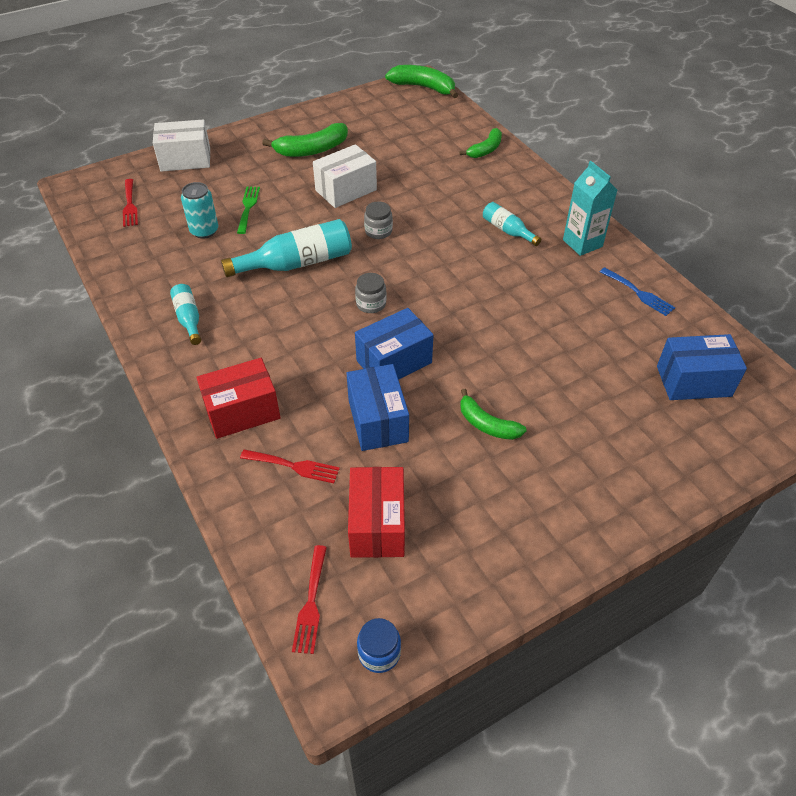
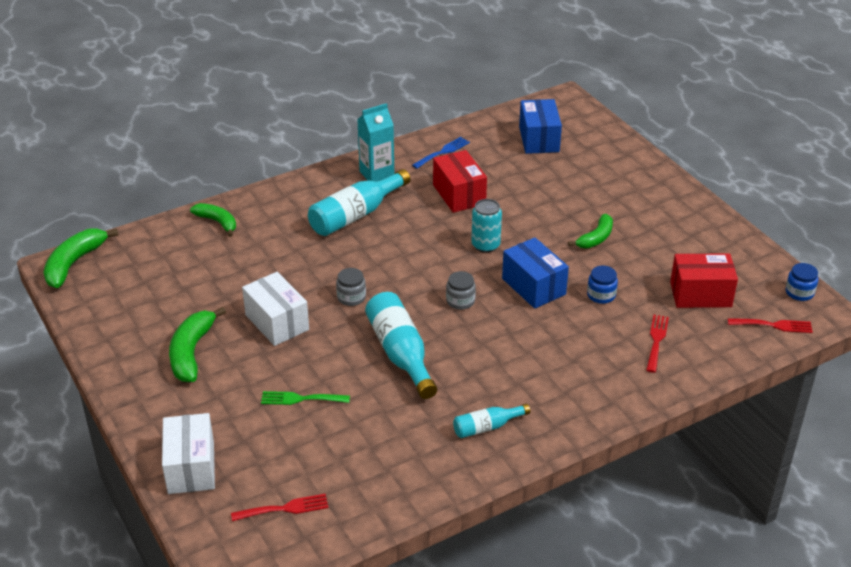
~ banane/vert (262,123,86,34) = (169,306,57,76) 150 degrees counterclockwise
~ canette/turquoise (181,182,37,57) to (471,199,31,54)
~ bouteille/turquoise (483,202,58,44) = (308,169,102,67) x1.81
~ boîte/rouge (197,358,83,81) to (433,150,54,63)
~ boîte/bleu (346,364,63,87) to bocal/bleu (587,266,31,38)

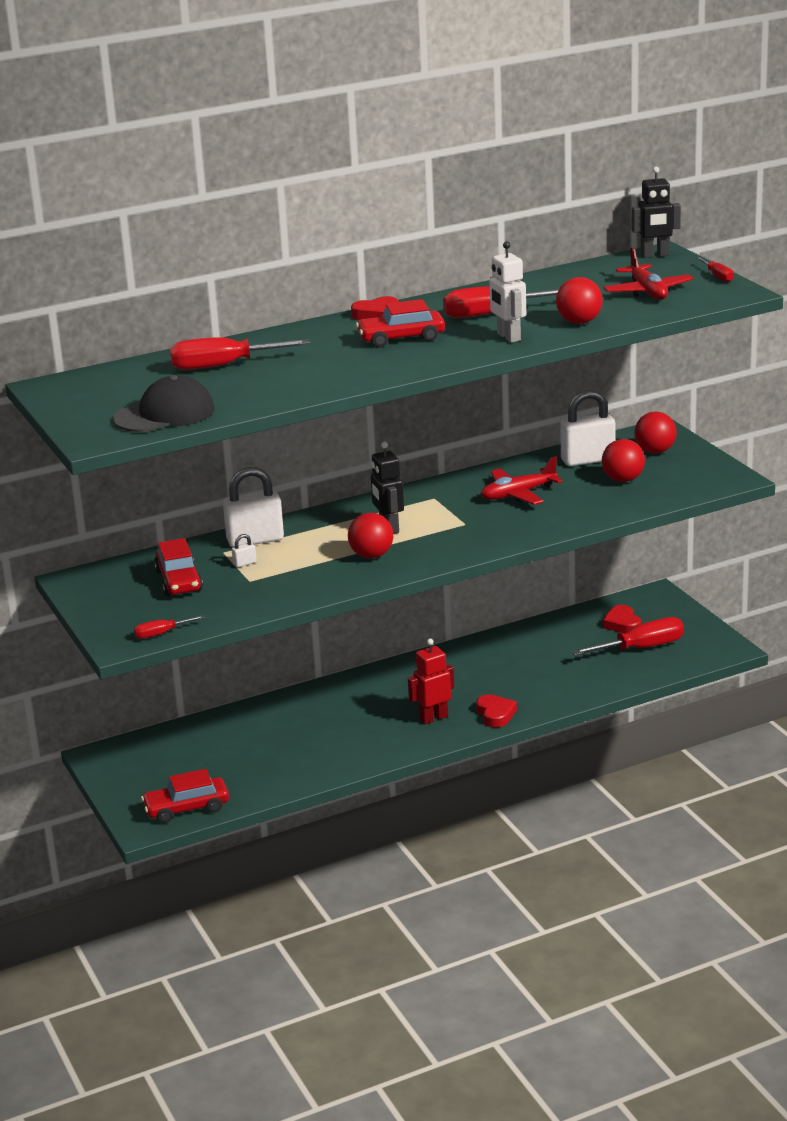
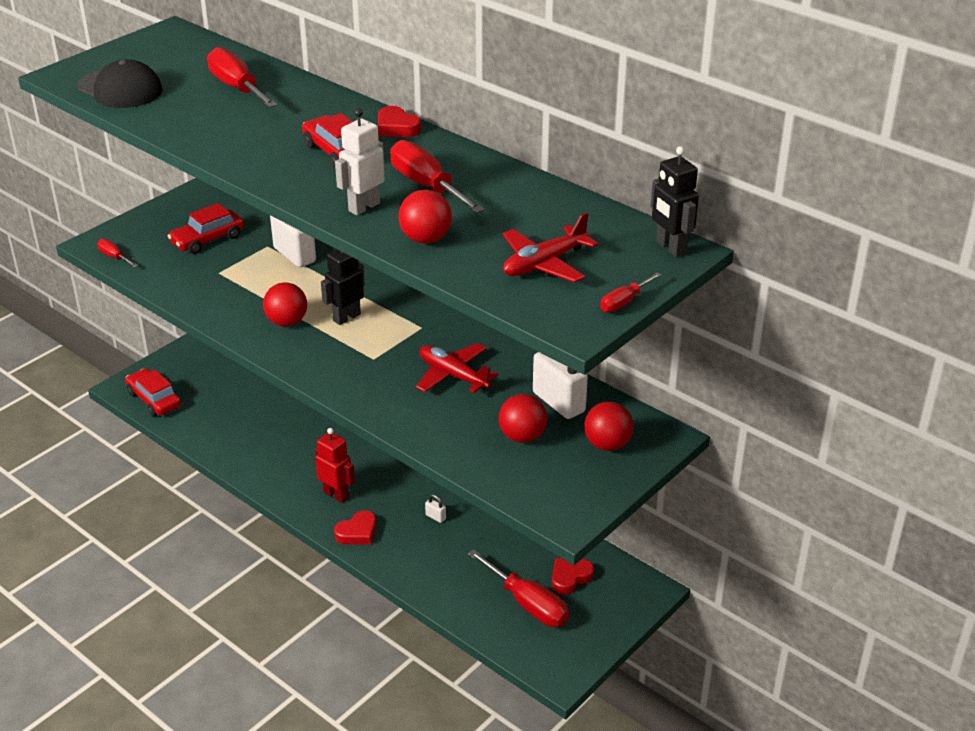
~ cadenas/blanc (232,534,24,34) to (425,494,21,29)

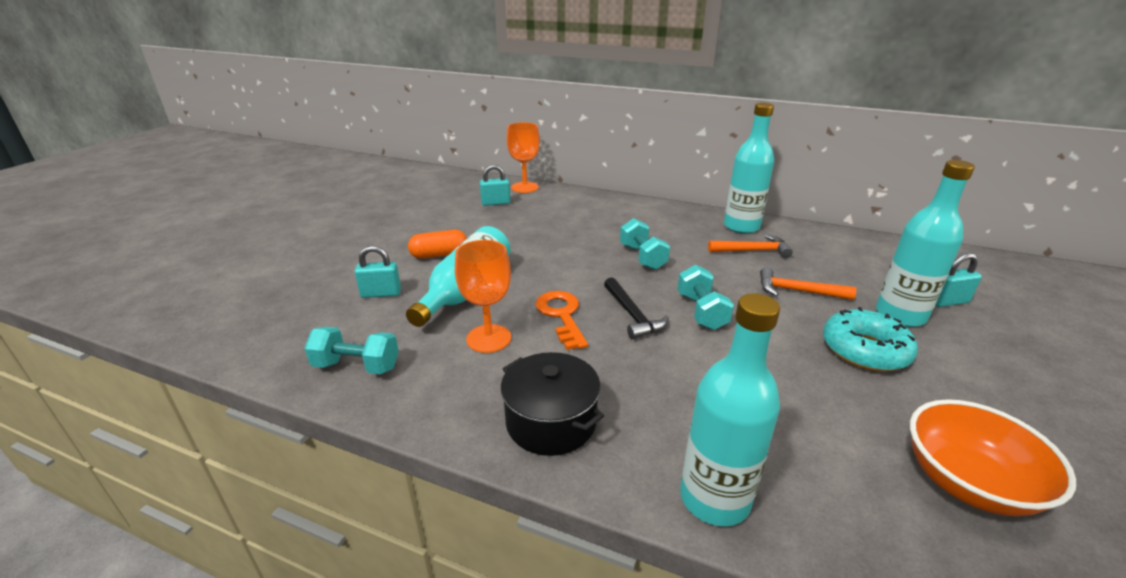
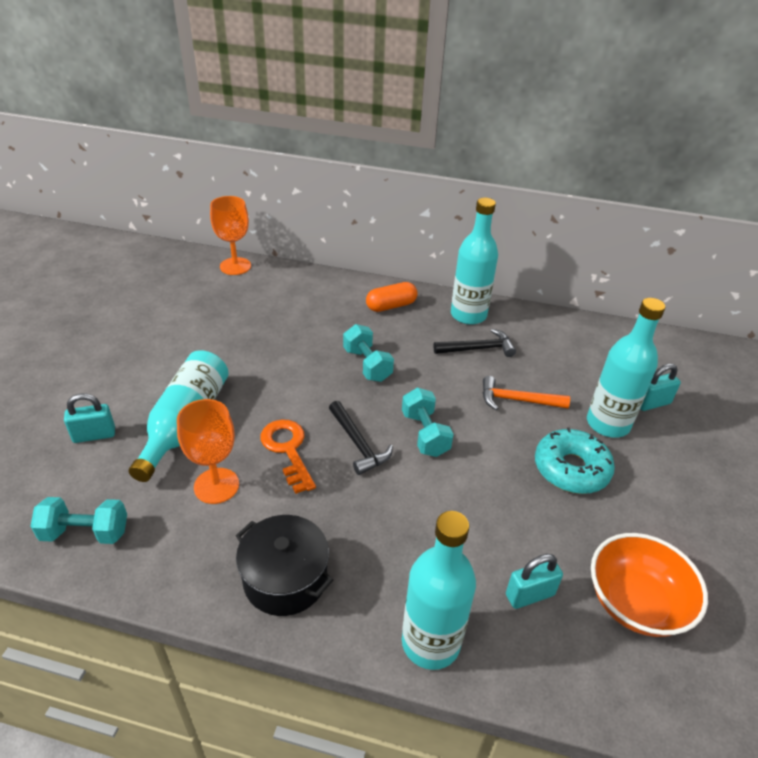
~ cadenas/turquoise (480,165,30,41) to (506,554,57,55)
~ gélule/orange (408,230,59,29) to (366,282,51,30)
~ marteau/orange (708,235,85,23) to marteau/noir (433,329,83,28)

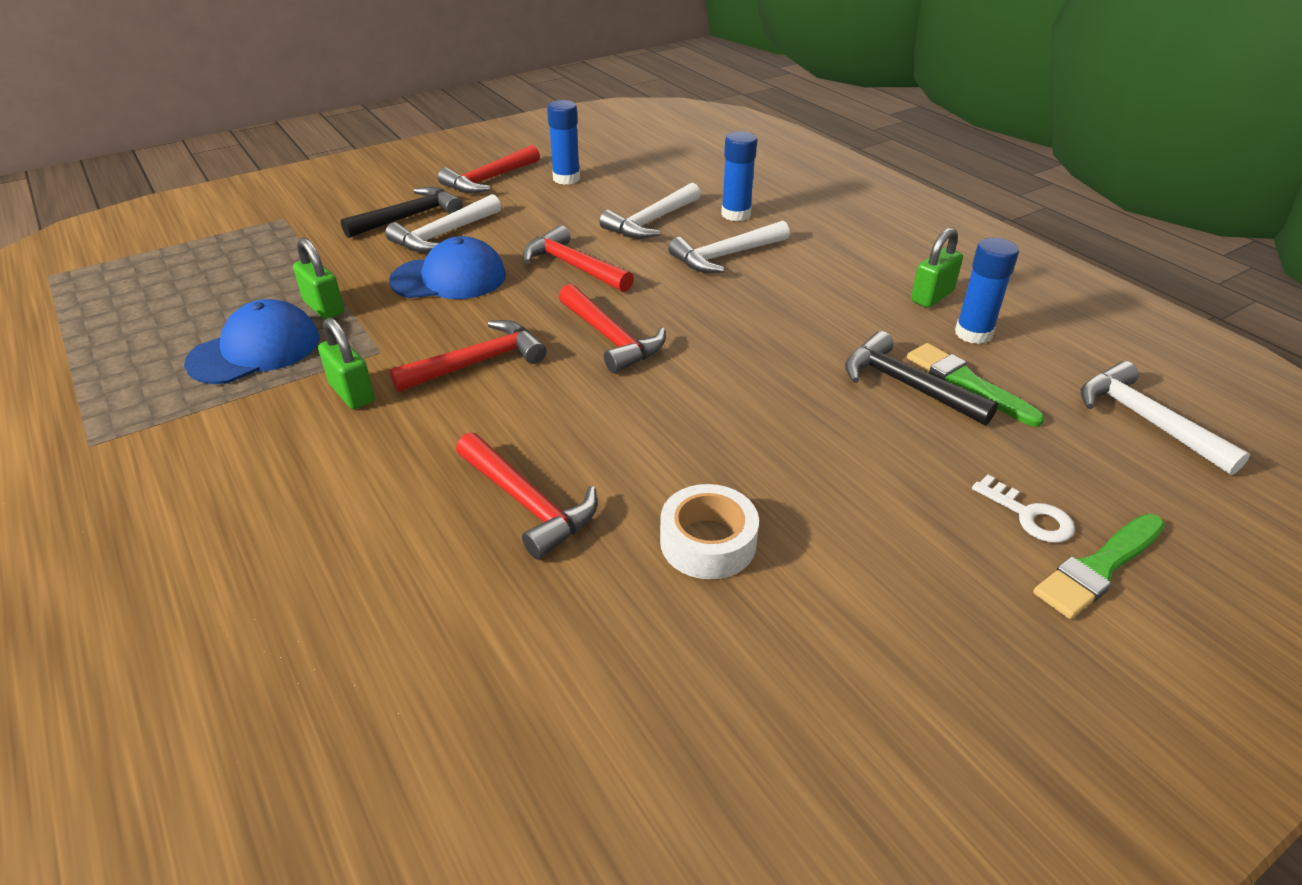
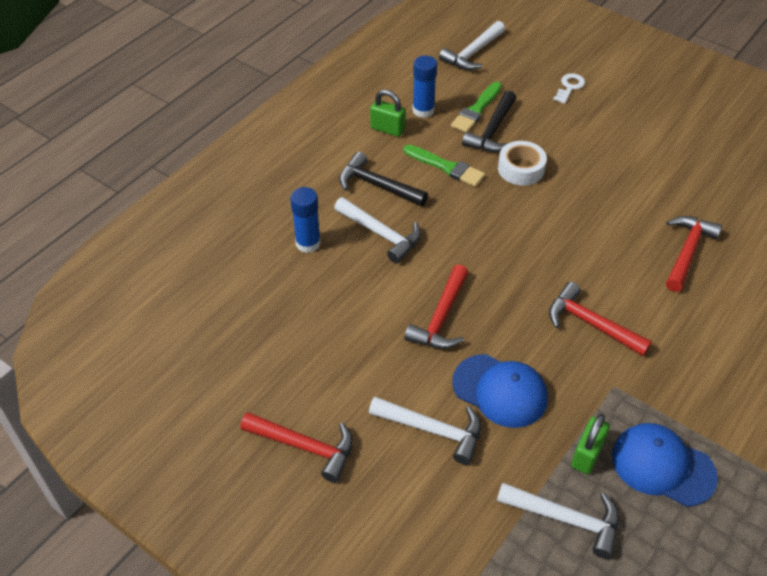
- bâton de colle/bleu (547,100,33,85)
~ marteau/blanc (599,183,102,56) to (497,483,122,76)
~ marteau/noir (341,186,122,52) to (339,152,89,54)
~ casquette/bleu (389,236,117,63) = (452,354,96,74) 150 degrees clockwise
- marteau/rouge (559,284,107,89)
- cadenas/vert (318,318,57,91)
~ ruban adhésif/blanc (660,484,99,95) to (498,141,49,45)
~ pinceau/vert (1034,514,131,105) to (403,145,82,42)

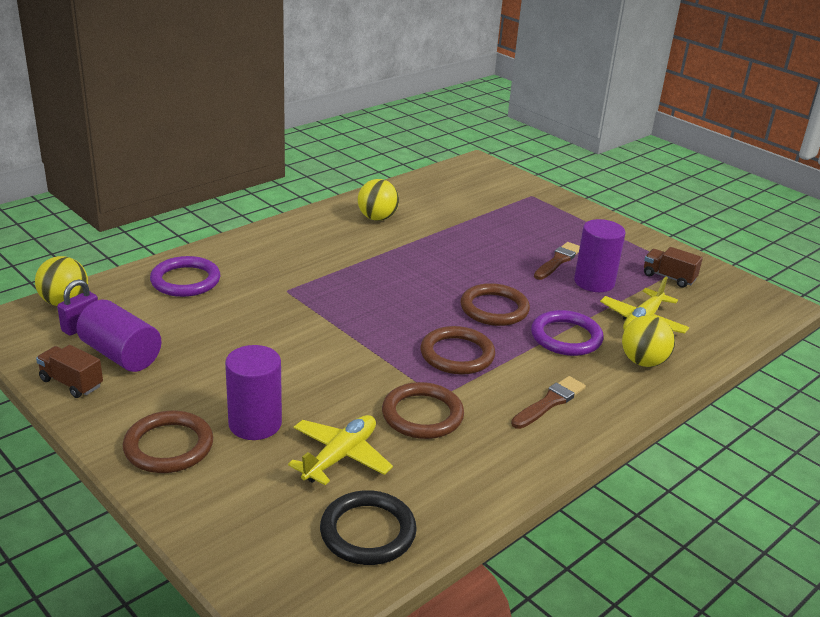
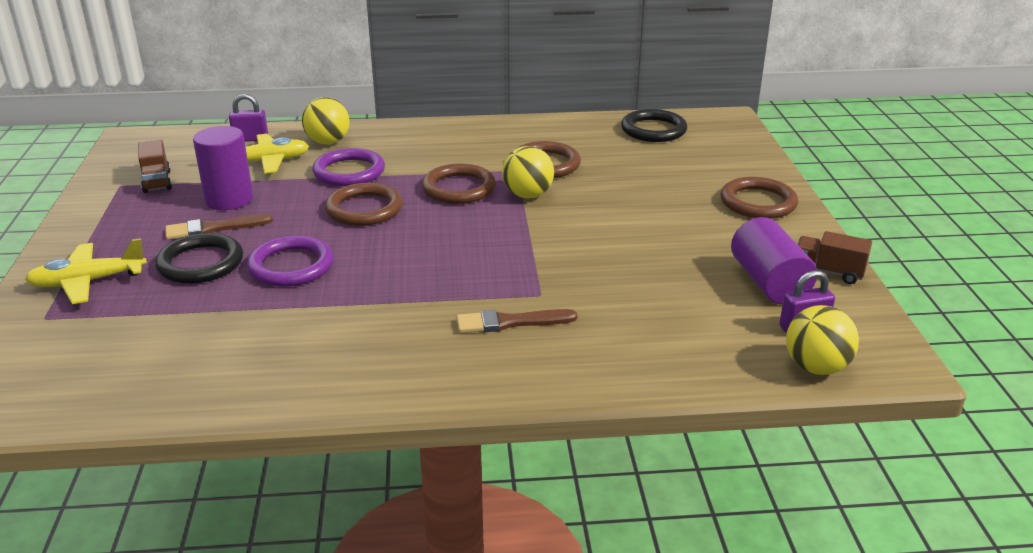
~ balle/jaune (358,179,41,42) to (502,146,52,52)
~ anneau/violet (150,256,70,41) to (247,235,87,52)
~ camion/marron (36,345,67,53) = (797,231,75,53) 135 degrees clockwise
- cylindre/violet (225,345,57,95)
~ pinceau/marron (511,376,75,53) to (456,309,122,24)
~ avion/jaune (288,415,105,70) to (25,238,122,66)
+ cadenas/violet (229,94,39,48)
+ anneau/noir (155,233,88,51)

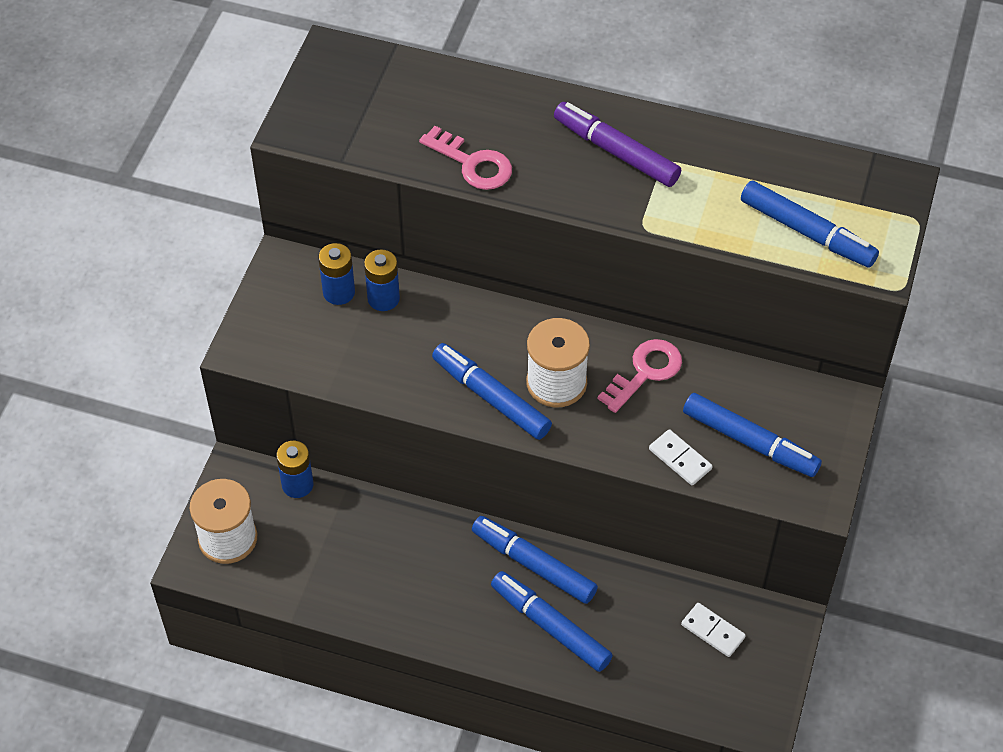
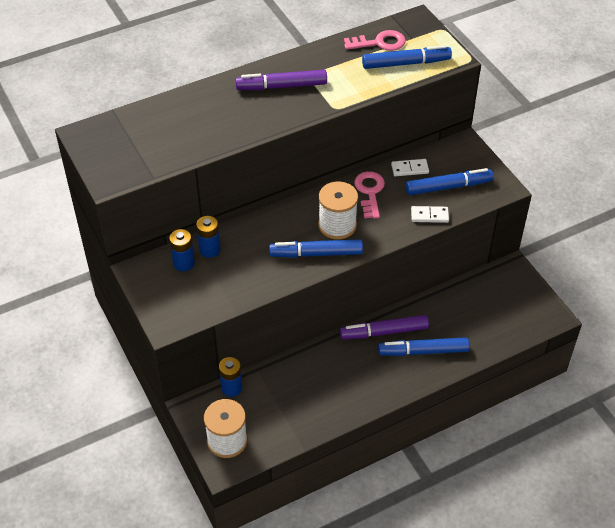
~ clé/rose (419,126,93,64) to (344,30,62,21)
~ feutre/bleu (472,516,126,88) to feutre/violet (339,315,90,25)
~ domino/blanc (681,603,65,54) to (391,159,38,17)

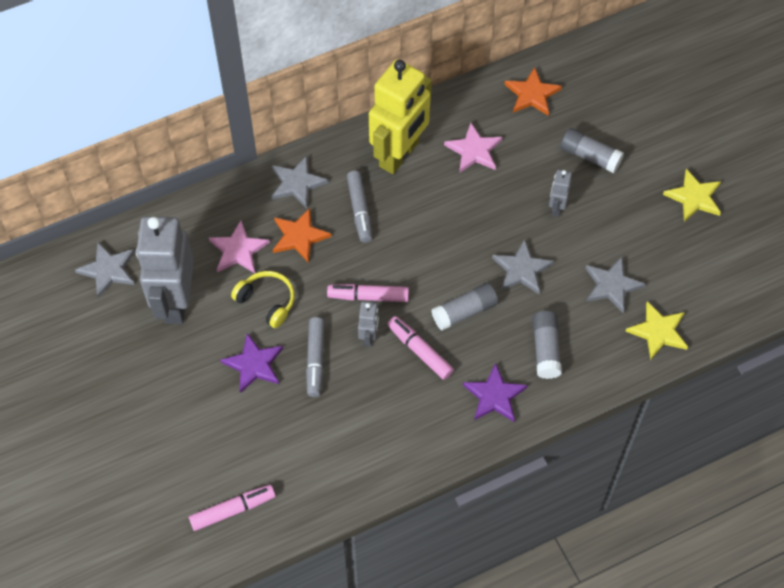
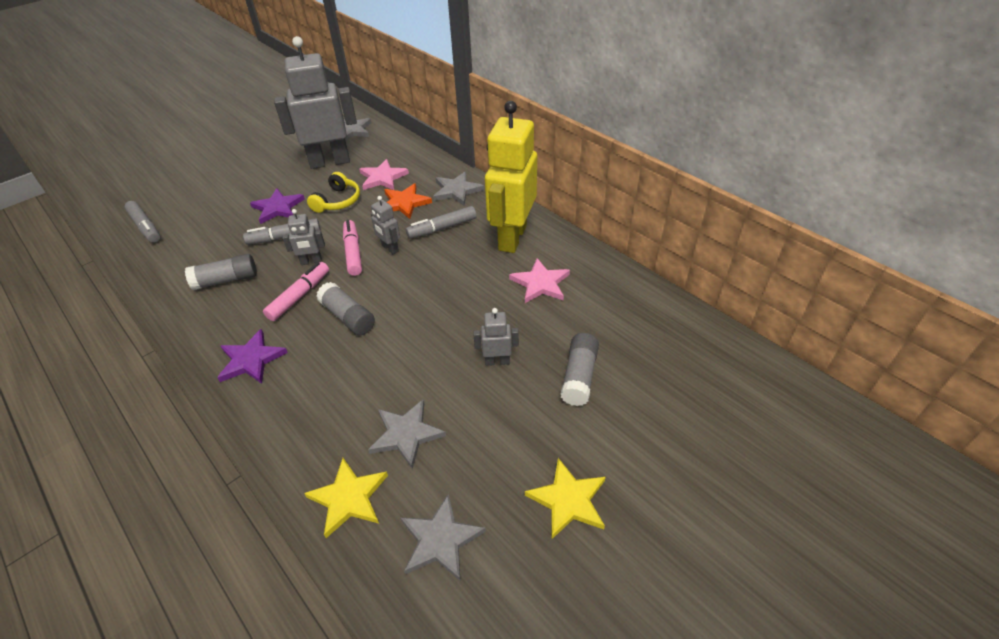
~ robot/jaune (369,59,63,115) = (485,101,52,152) 90 degrees clockwise
- étoile/orange (504,67,58,49)
~ étoile/gris (492,239,62,55) to (401,494,85,88)
~ bâton de colle/gris (532,311,30,68) to (185,254,72,36)
~ feutre/rose (189,485,86,46) to feutre/gris (125,201,35,42)
+ robot/gris (371,196,29,59)

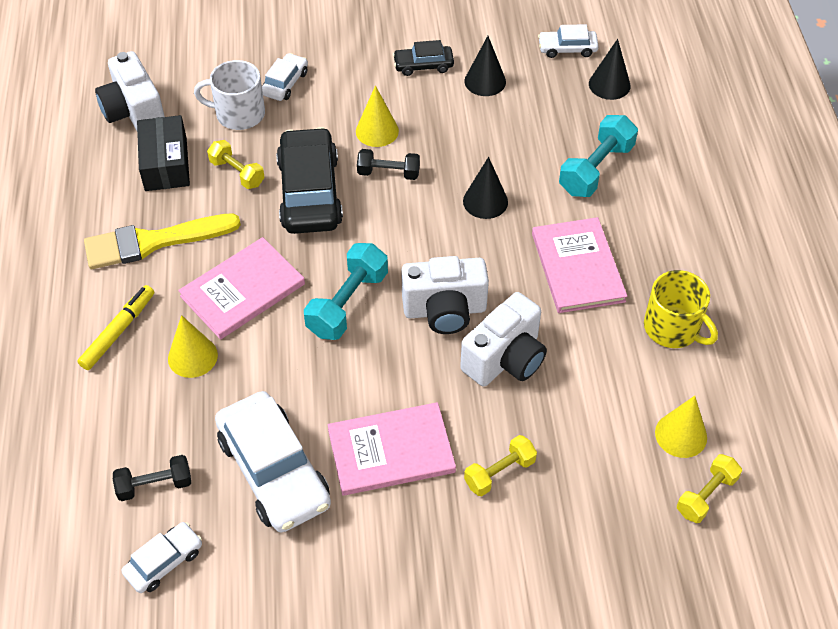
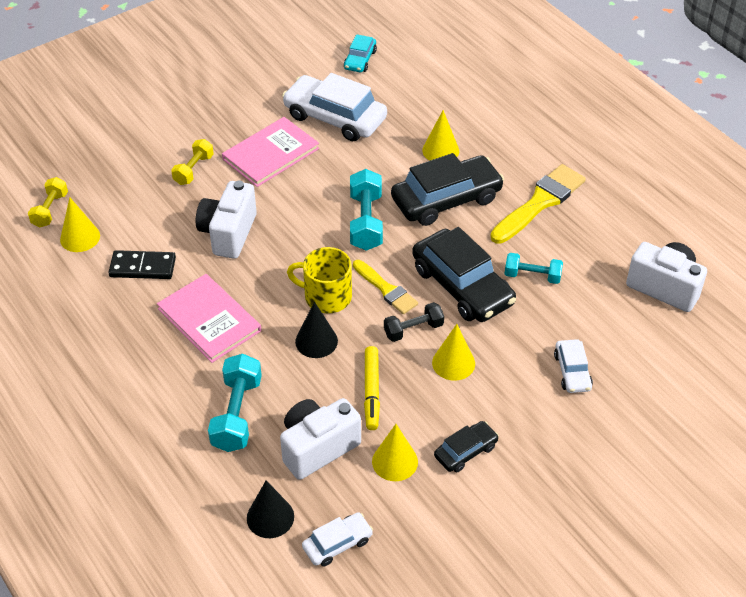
~ cône/noir (464,36,42,60) to cône/jaune (372,424,46,57)
- tasse/blanc (194,60,71,70)
- boîte/noir (137,115,53,76)
~ haltère/jaune (207,140,58,49) to haltère/turquoise (505,253,58,31)
~ livre/rose (178,237,127,103) to voiture/noir (391,153,113,73)
~ appareil photo/blanc (401,256,88,78) to (280,398,81,82)
~ tasse/jaune (644,270,74,78) to (287,247,65,66)
~ feutre/jaune (78,285,76,85) to (364,346,16,84)
- haltère/noir (113,455,78,46)
~ voiture/blanc (122,522,80,71) to voiture/turquoise (344,34,33,38)
+ domino/noir (108,250,68,29)
+ pinceau/jaune (353,260,65,54)

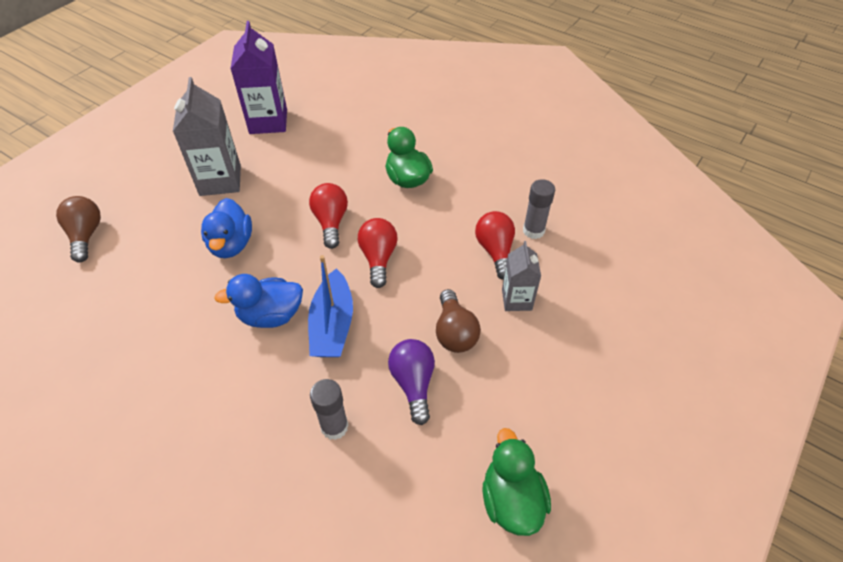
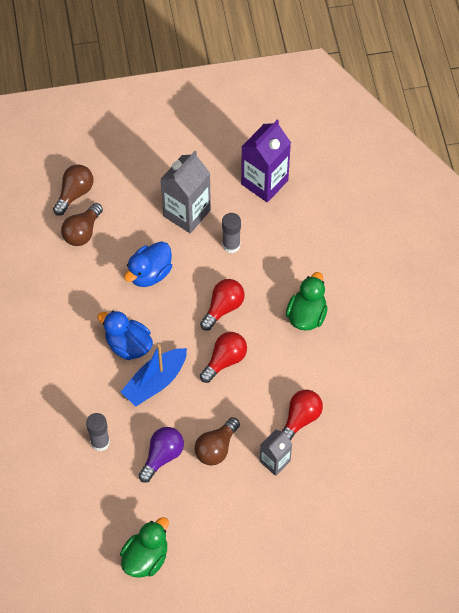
~ bâton de colle/gris (523,179,32,60) to (222,213,19,40)
+ ampoule/marron (61,203,42,43)

